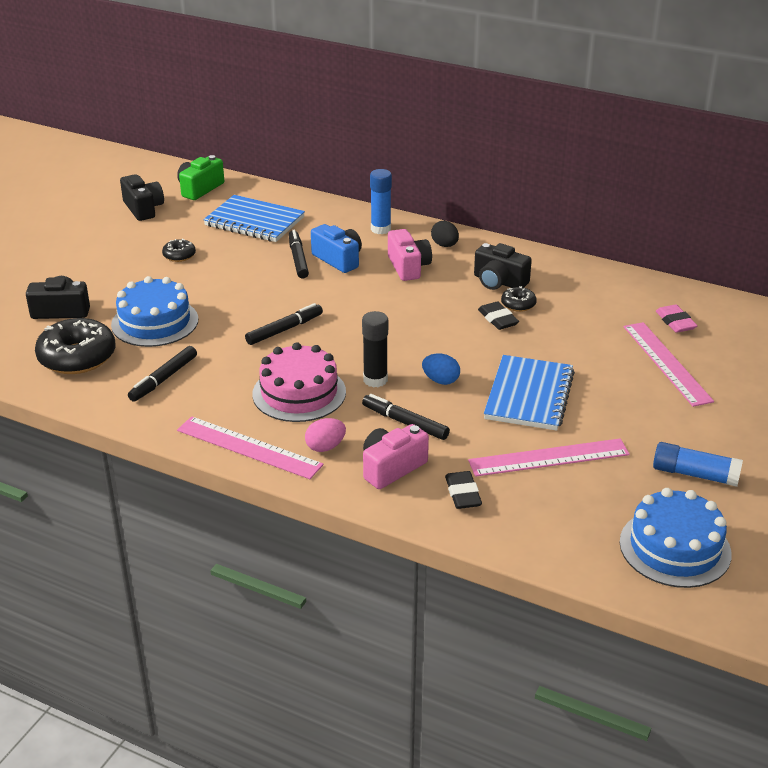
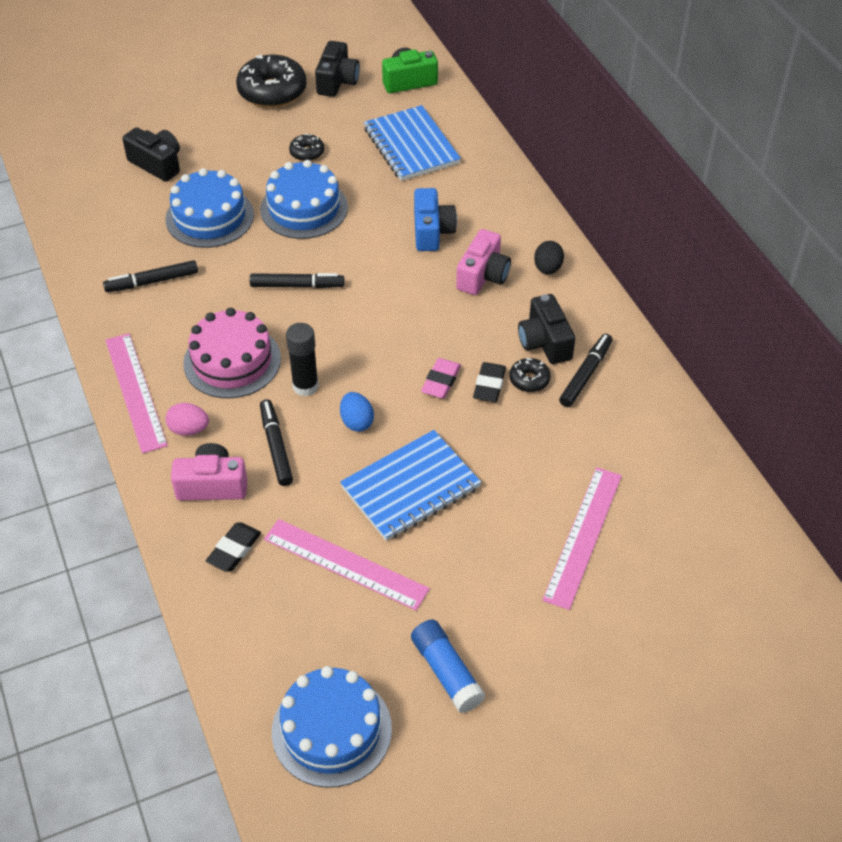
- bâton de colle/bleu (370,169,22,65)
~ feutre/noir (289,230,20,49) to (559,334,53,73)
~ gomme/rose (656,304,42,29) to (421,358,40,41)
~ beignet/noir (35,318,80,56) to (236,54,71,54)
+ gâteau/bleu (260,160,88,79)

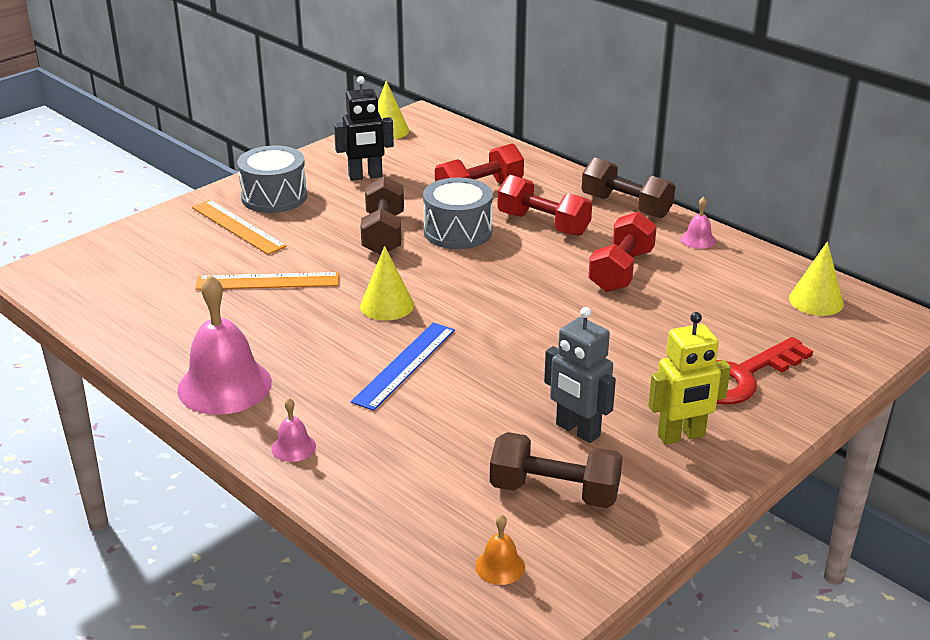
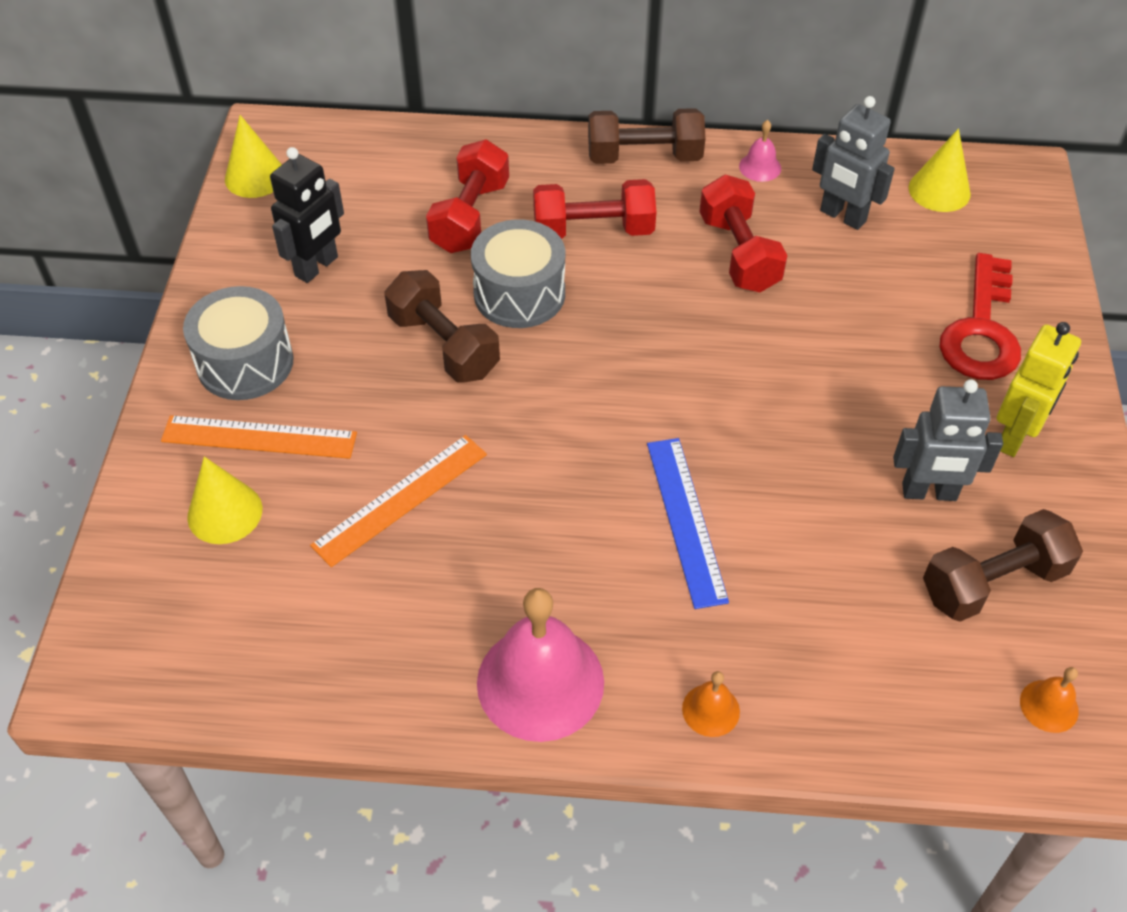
~ cône/jaune (360,246,54,75) to (187,456,75,88)
~ cloche/rose (271,398,45,64) to cloche/orange (682,671,58,66)
+ robot/gris (812,96,83,134)

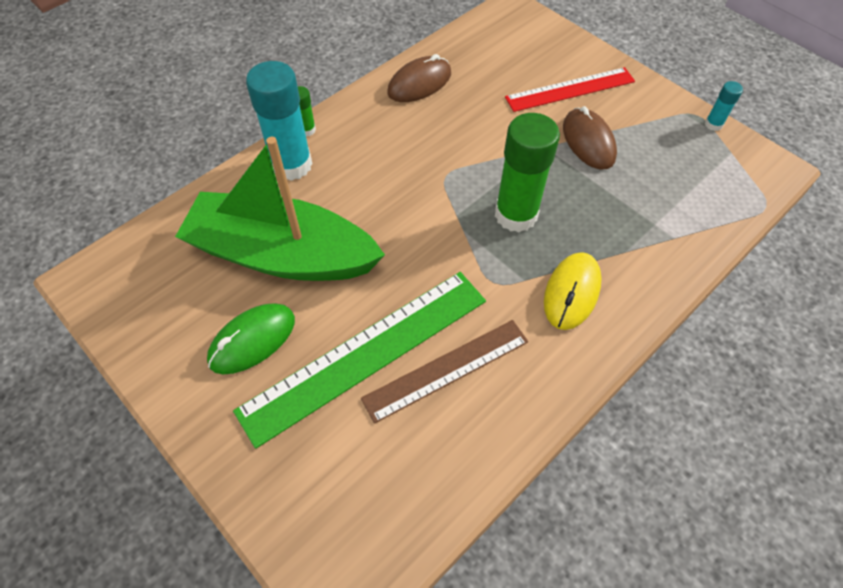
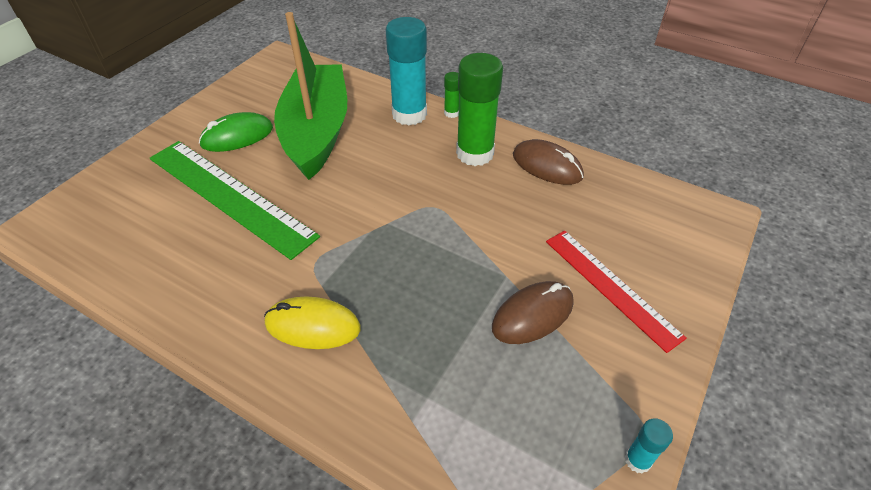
~ bâton de colle/vert (495,113,65,119) to (456,53,47,113)
~ souris/vert (207,304,88,70) = (199,112,74,40) 60 degrees counterclockwise
- règle/marron (361,320,167,104)

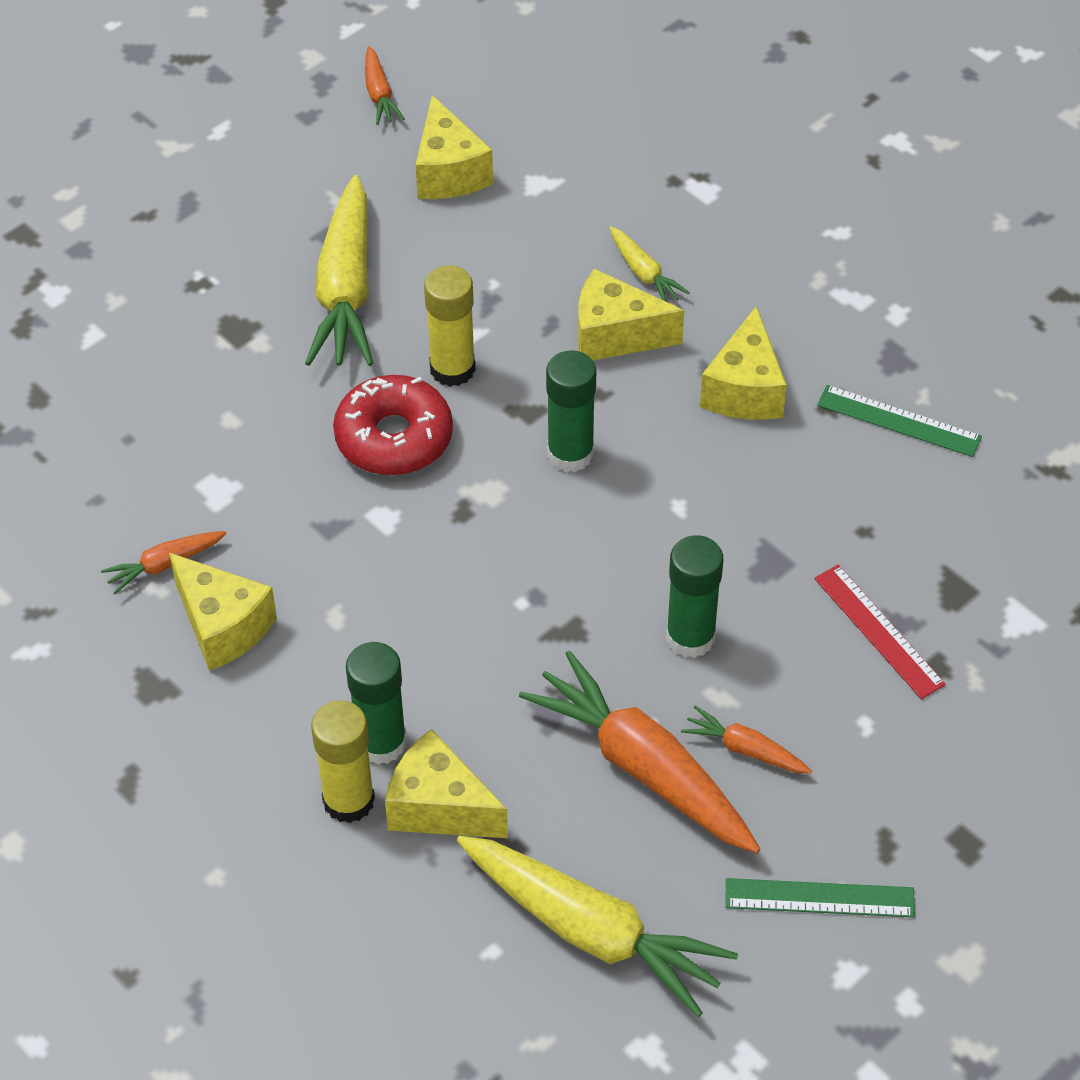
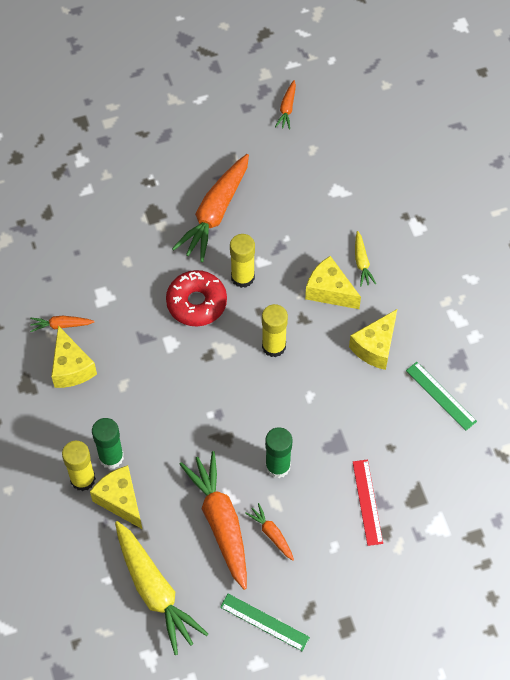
- fromage/jaune (416,95,77,104)
~ carotte/jaune (305,175,68,191) to carotte/orange (172,154,77,108)
~ bâton de colle/vert (546,350,50,122) to bâton de colle/jaune (262,304,26,53)

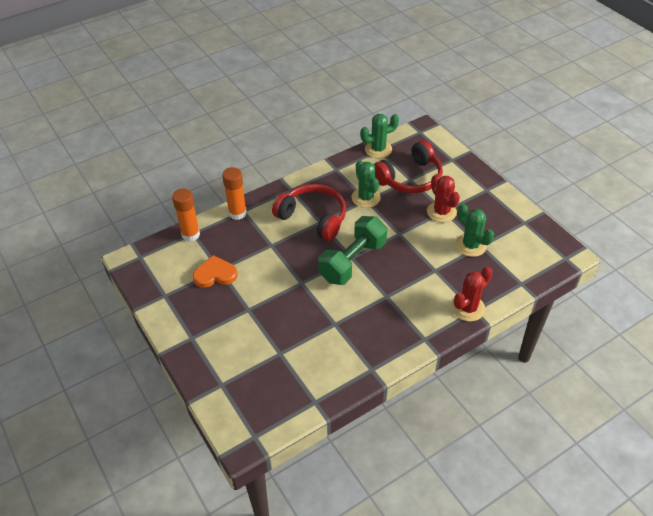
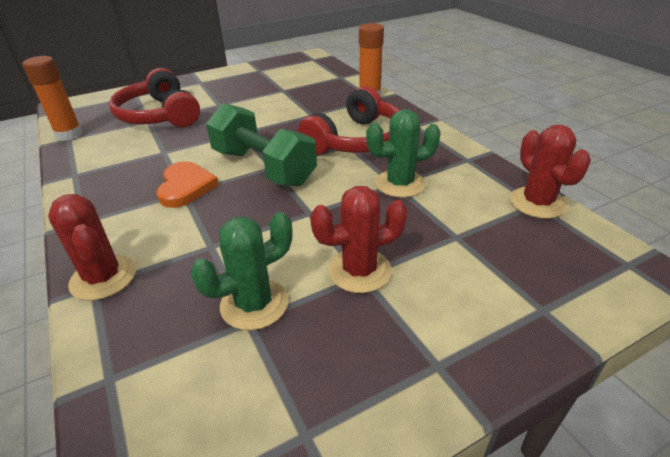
~ cactus/vert (360,114,39,44) to cactus/rouge (510,125,81,94)
~ casque audio/rouge (374,140,69,53) to (109,68,91,59)
~ bâton de colle/orange (172,189,28,53) to (22,56,61,85)
~ cœur/orange (193,255,45,33) to (157,161,62,47)

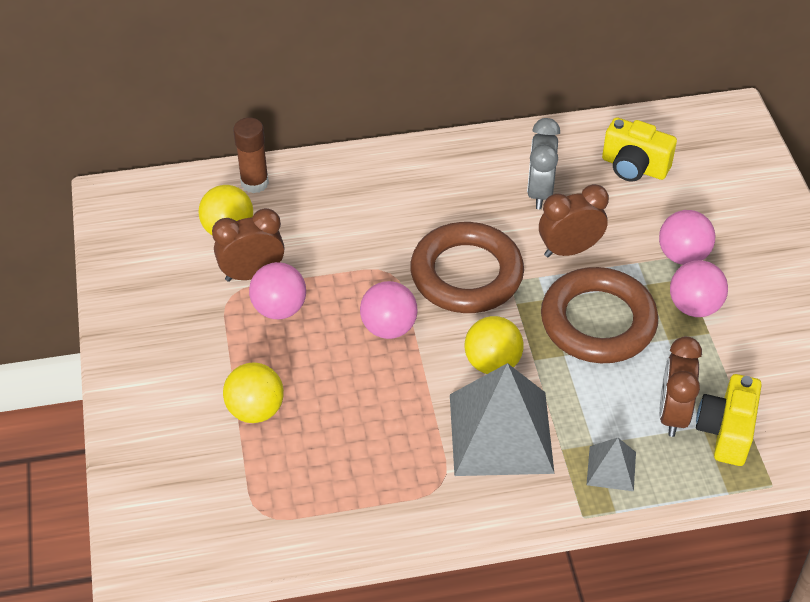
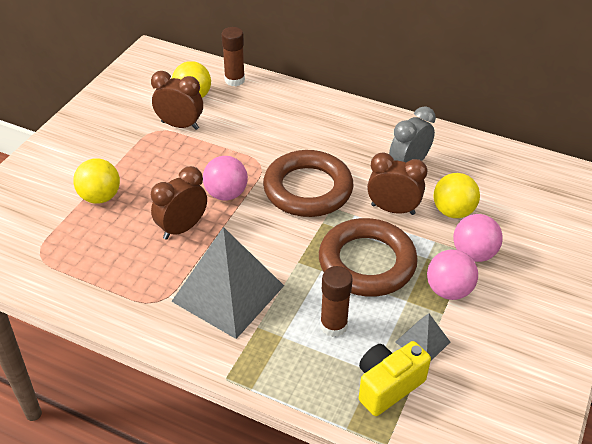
- appareil photo/jaune (602,117,75,65)
- balle/rose (249,262,57,57)
~ balle/jaune (465,316,58,58) to (433,173,47,45)
~ réveil/marron (659,336,43,101) to (151,166,56,74)
~ pyramide/gris (587,438,49,53) to (395,313,55,48)
+ bâton de colle/marron (320,266,33,71)

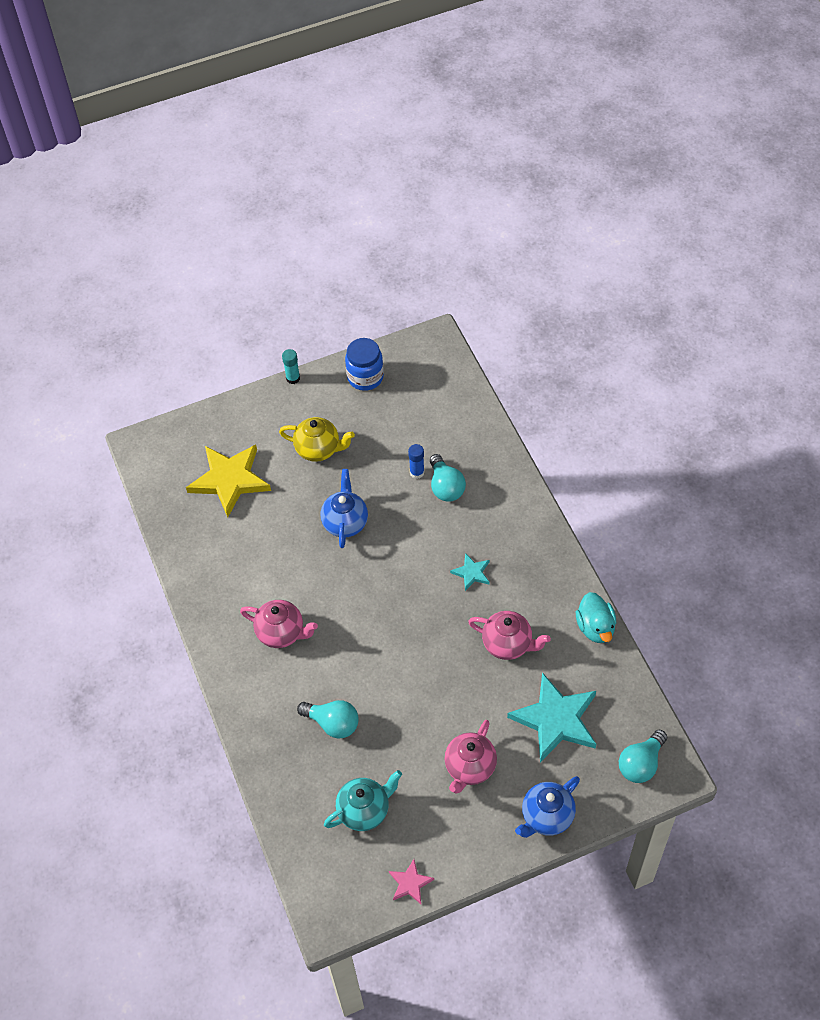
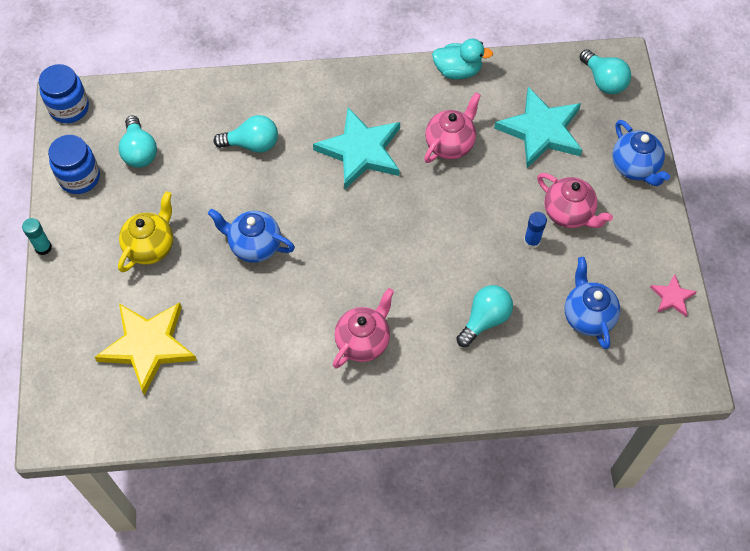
~ bâton de colle/bleu (408,444,17,35) to (524,212,23,37)
~ étoile/turquoise (450,553,40,38) = (313,107,87,82) x2.12
~ théière/turquoise (324,770,78,61) to théière/bleu (565,257,55,92)
+ bocal/bleu (39,64,50,59)
+ ampoule/turquoise (118,115,39,53)

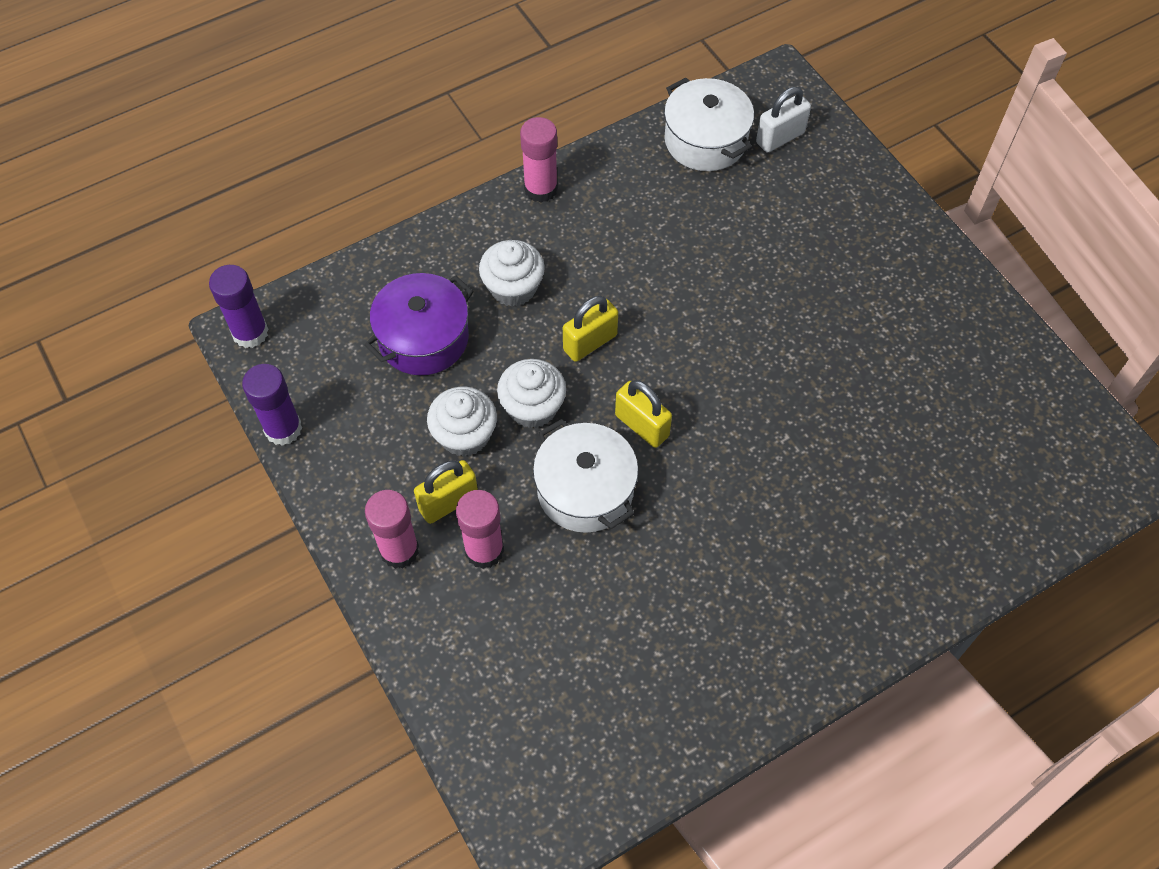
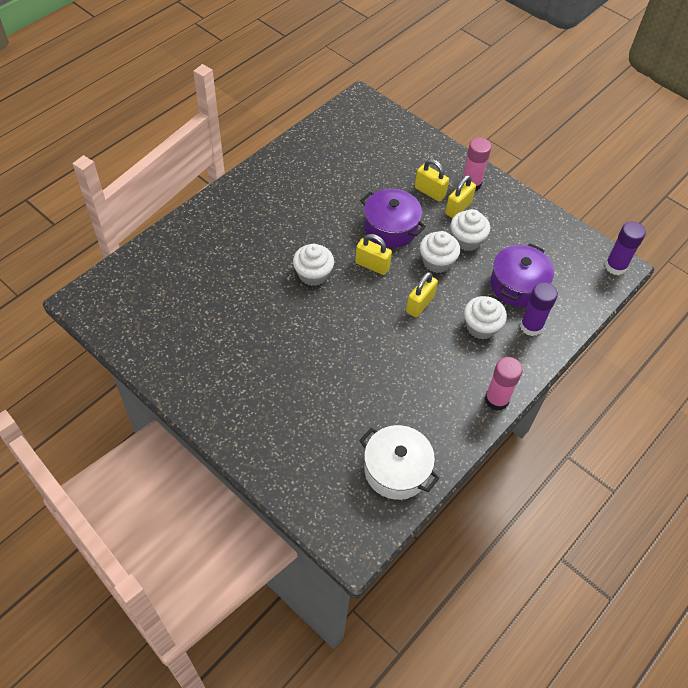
- cadenas/blanc (756,87,55,66)
~ bâton de colle/violet (242,364,60,82) to (520,282,38,54)
~ marmite/blanc (533,419,105,114) to marmite/violet (360,189,66,59)
~ bâton de colle/rose (456,490,48,79) to cadenas/jaune (415,159,34,43)
+ muffin/blanc (293,244,41,42)

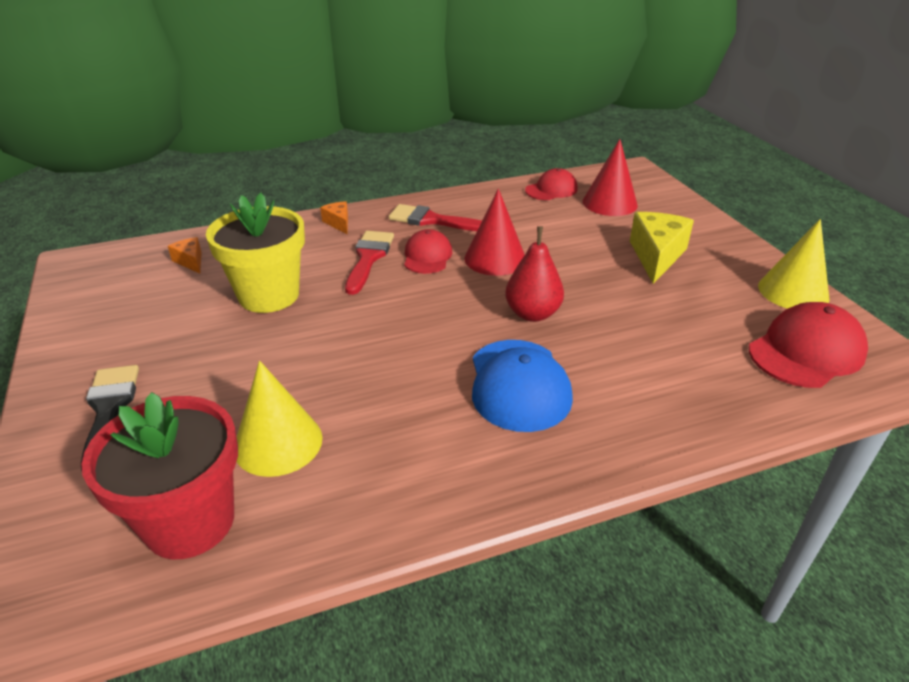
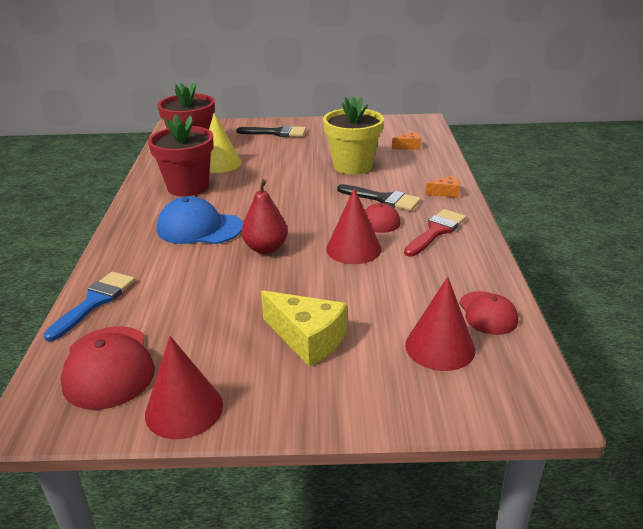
~ cône/jaune (758,219,72,90) to cône/rouge (145,336,78,103)
~ pinceau/rouge (345,231,49,64) to pinceau/noir (337,184,84,27)
+ pot de fleurs/rouge (148,114,66,83)
+ pinceau/bleu (44,272,91,69)

